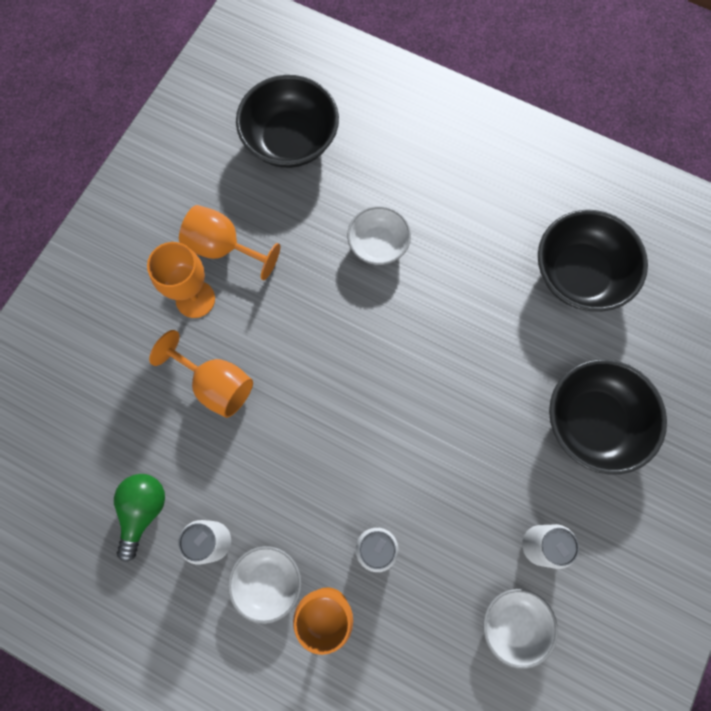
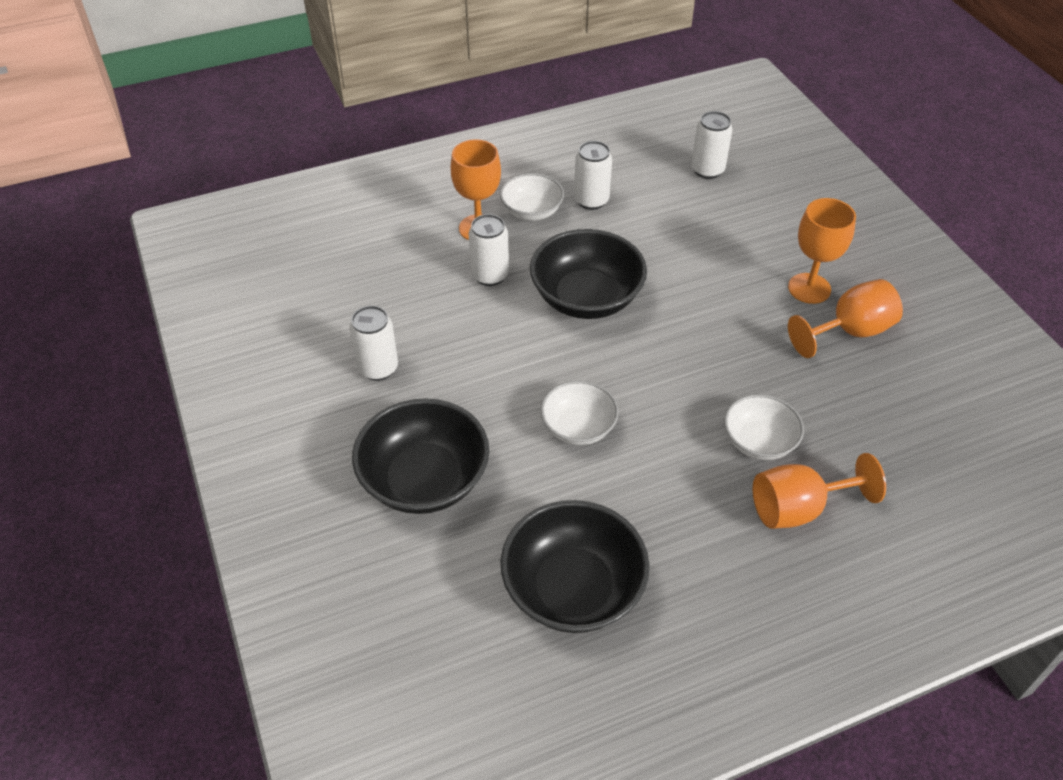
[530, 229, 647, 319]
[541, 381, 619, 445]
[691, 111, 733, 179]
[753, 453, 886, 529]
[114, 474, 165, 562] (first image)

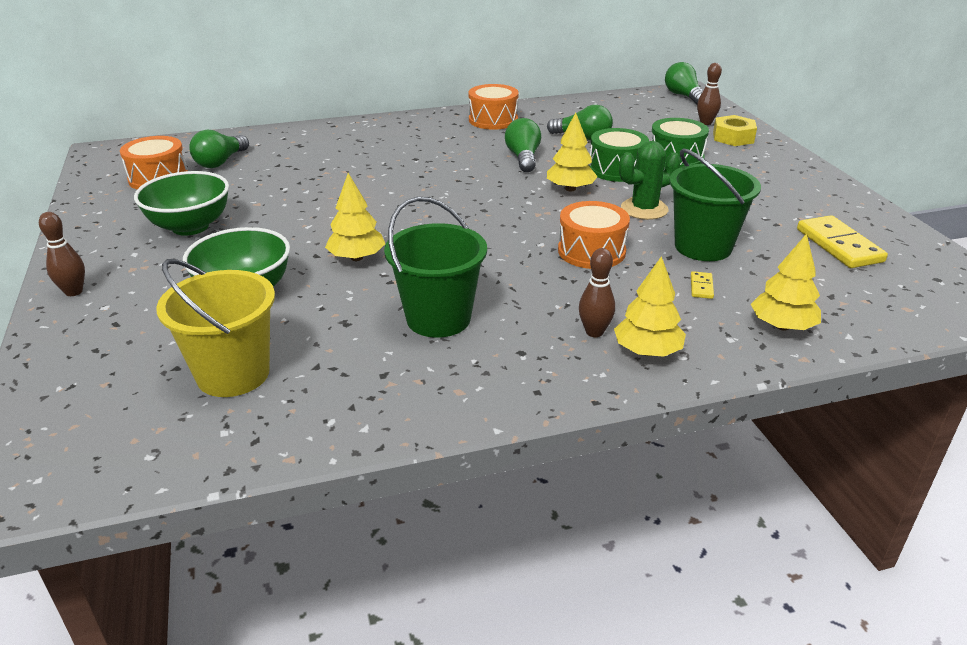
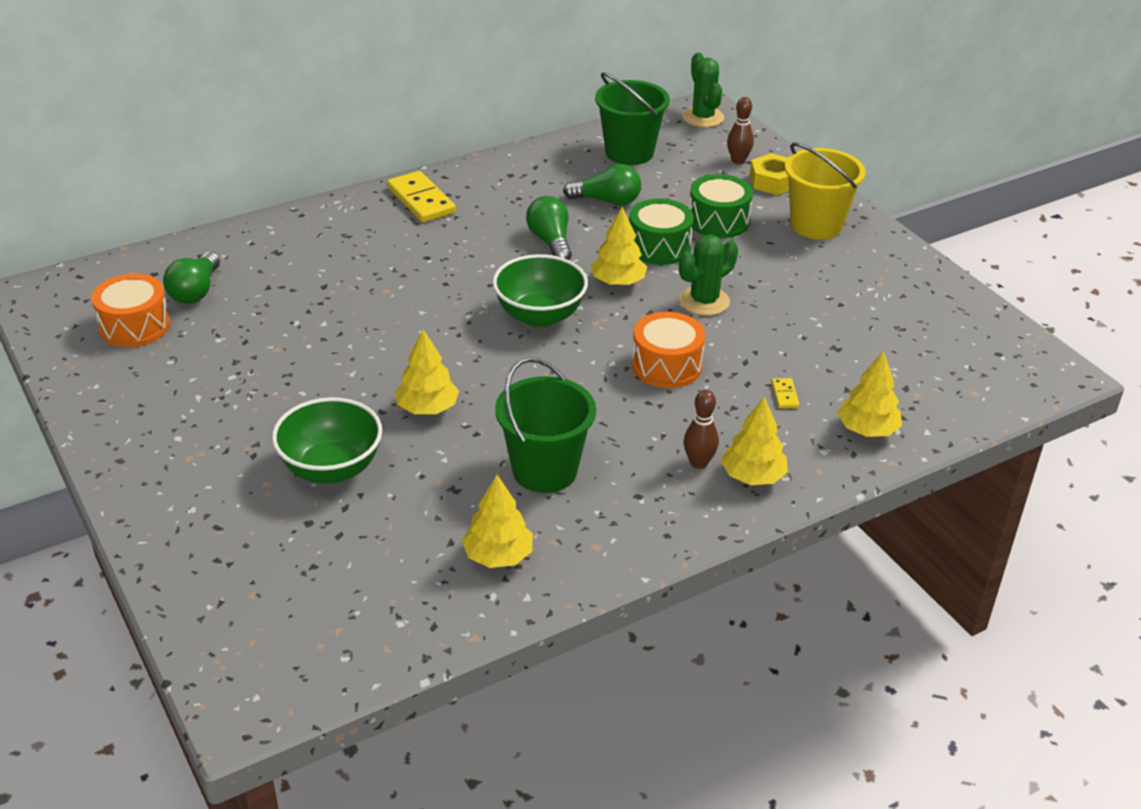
[387, 171, 456, 222]
[462, 475, 533, 568]
[493, 254, 588, 327]
[595, 72, 670, 165]
[682, 52, 724, 127]
[785, 143, 866, 240]
[39, 212, 85, 296] (first image)
[468, 84, 519, 130] (first image)

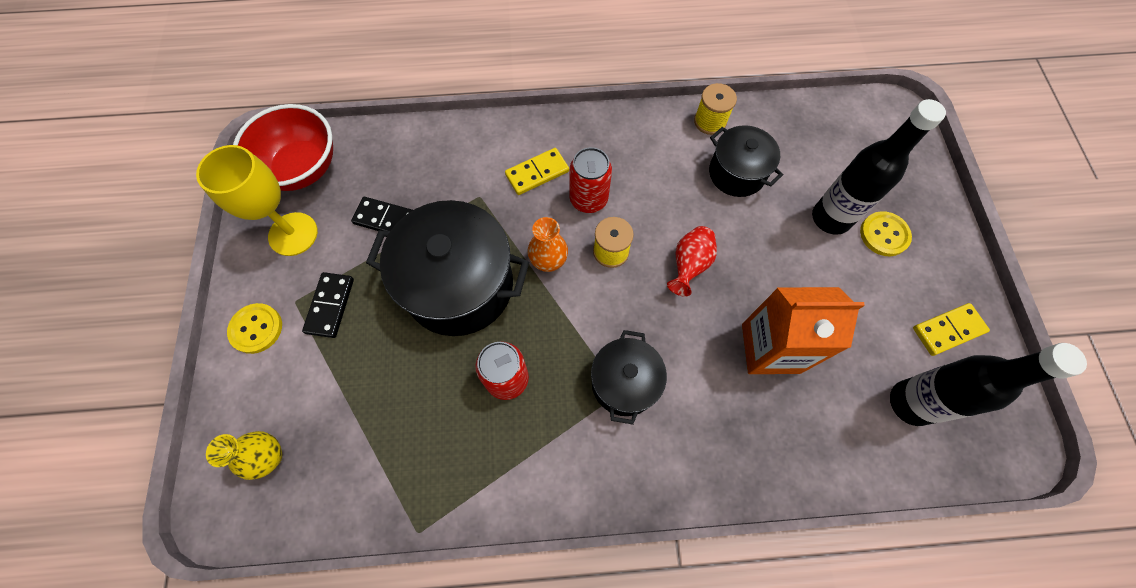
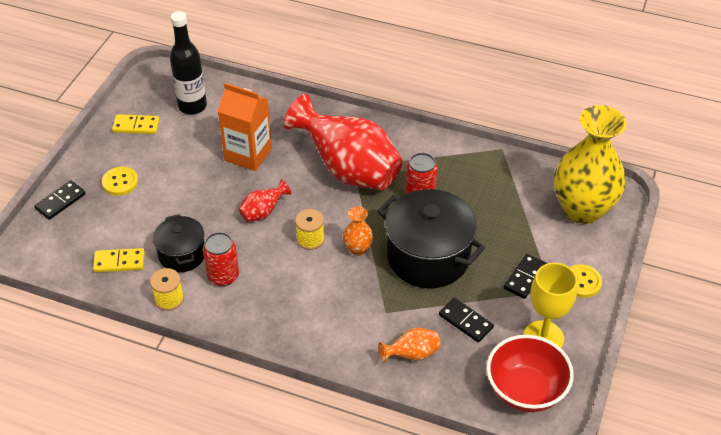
[34, 180, 86, 220]
[93, 248, 145, 272]
[203, 232, 239, 286]
[283, 94, 403, 190]
[378, 328, 440, 362]
[554, 105, 627, 224]
[812, 99, 946, 235] (first image)

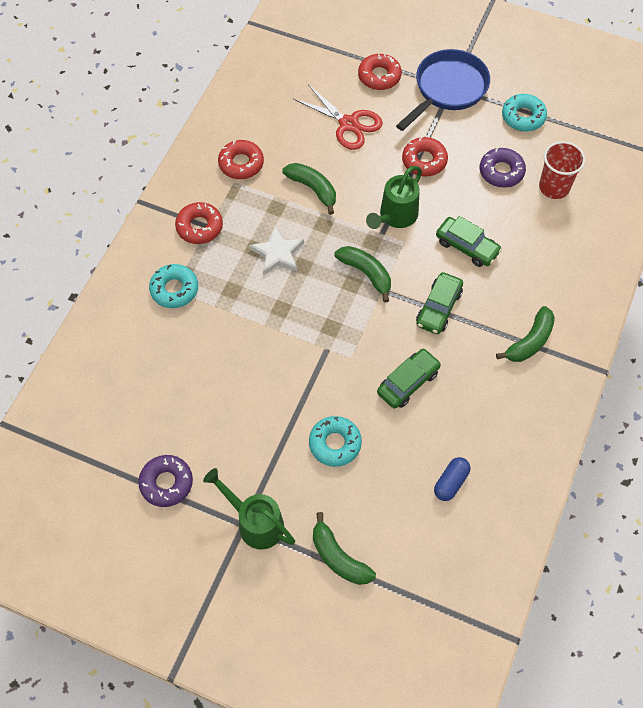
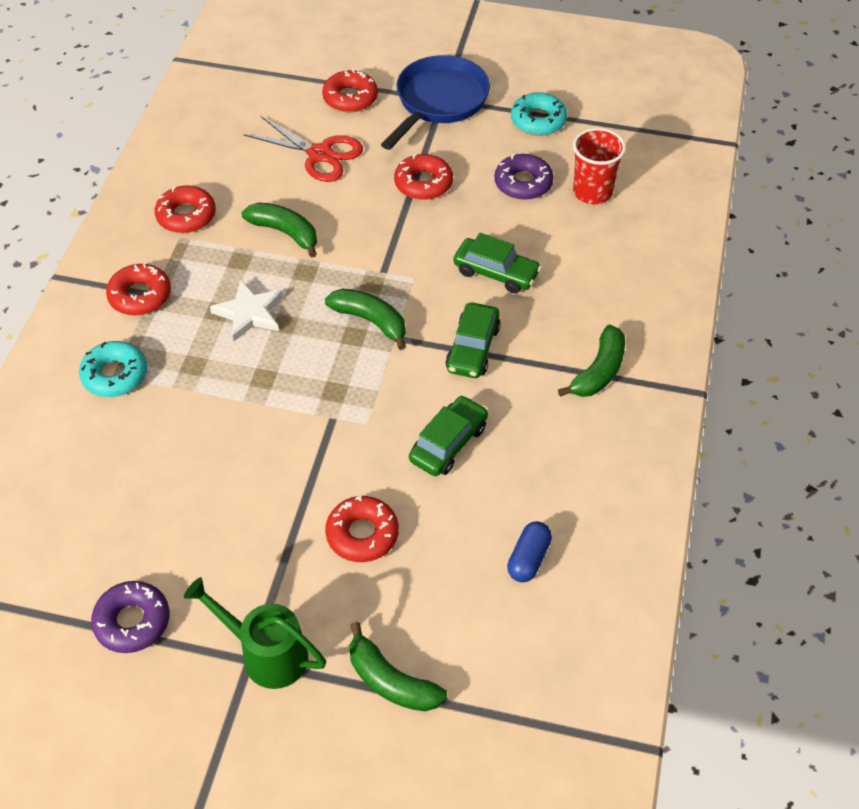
[325, 496, 399, 562]
[366, 166, 422, 229] (first image)

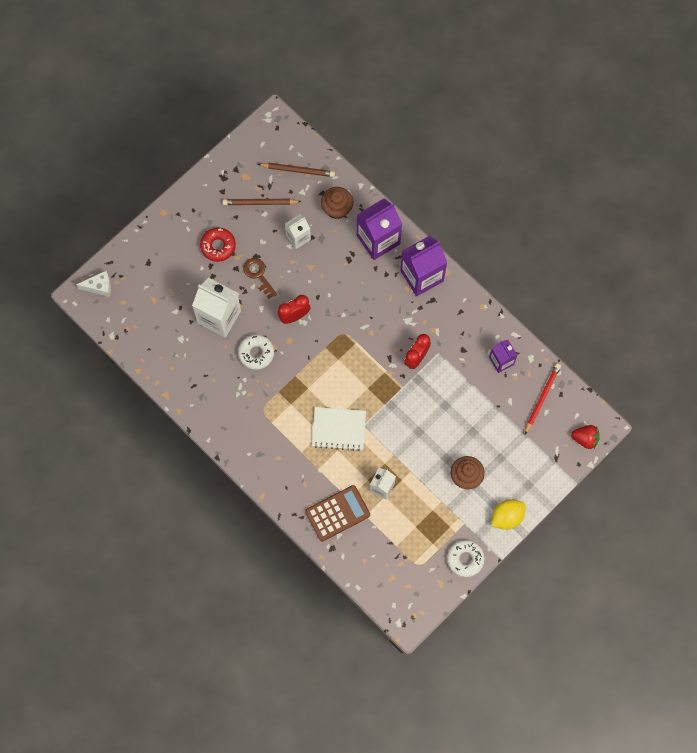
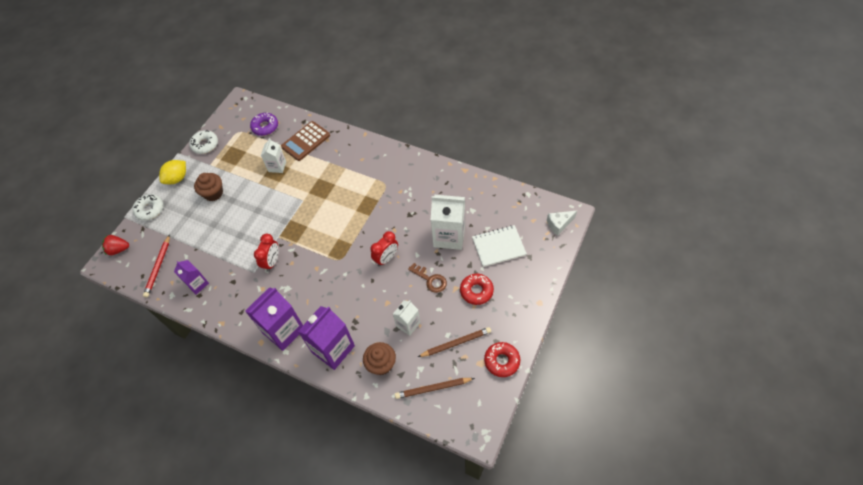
[132, 194, 164, 221]
[250, 112, 278, 136]
[472, 225, 527, 267]
[484, 342, 520, 377]

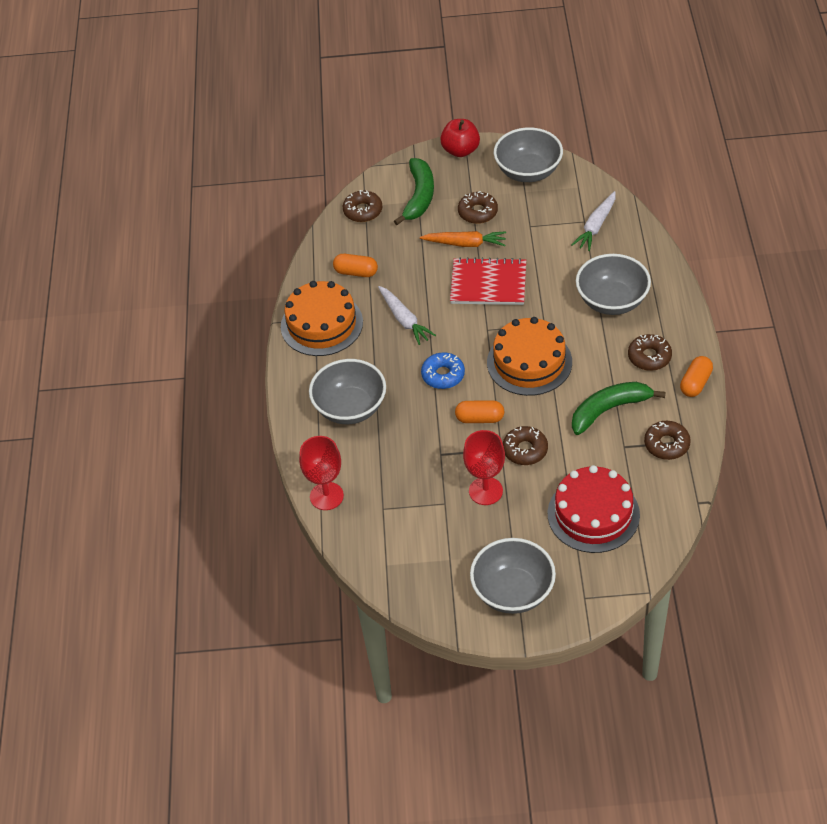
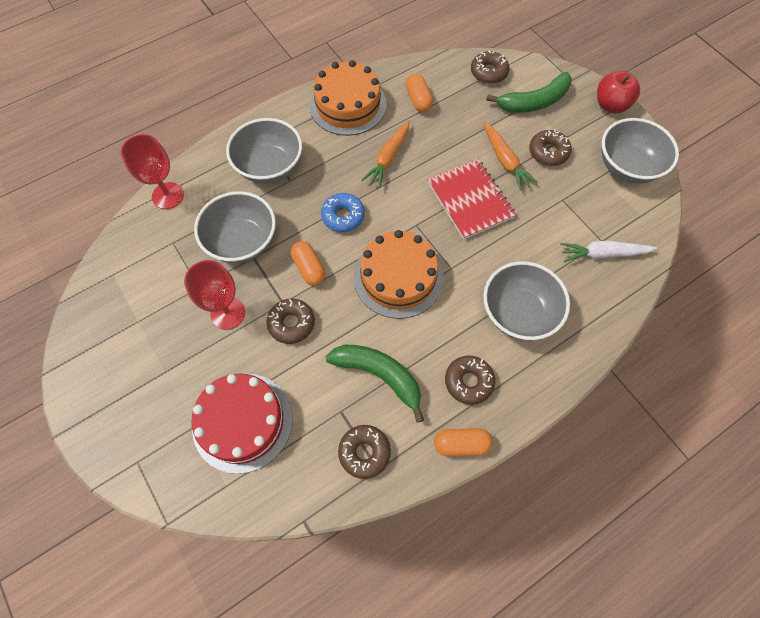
[194, 191, 276, 263]
[362, 120, 409, 188]

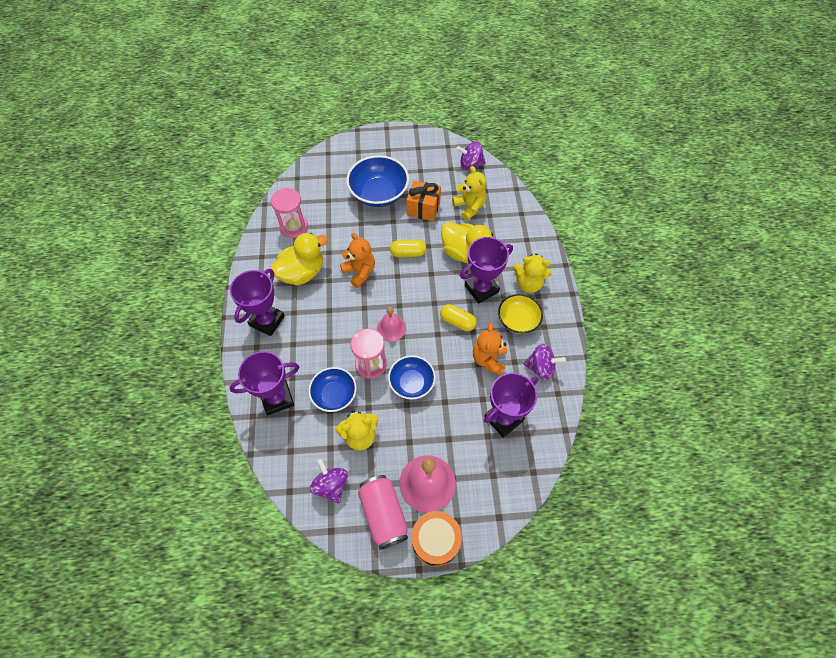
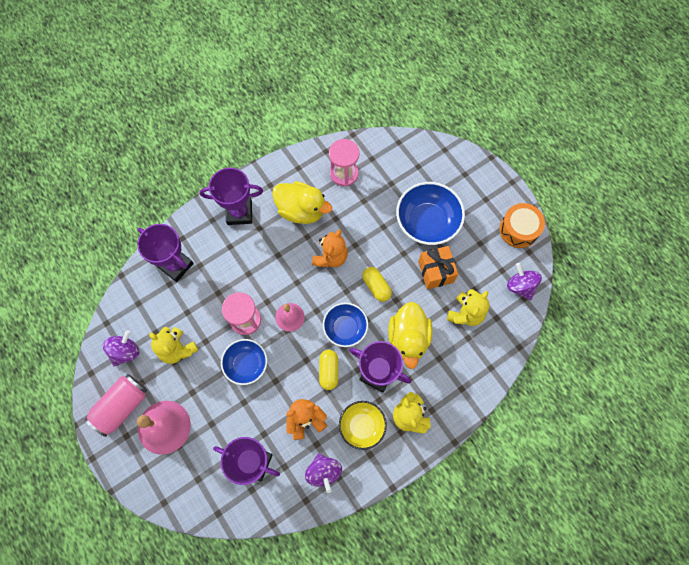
[323, 303, 368, 347]
[499, 203, 545, 248]

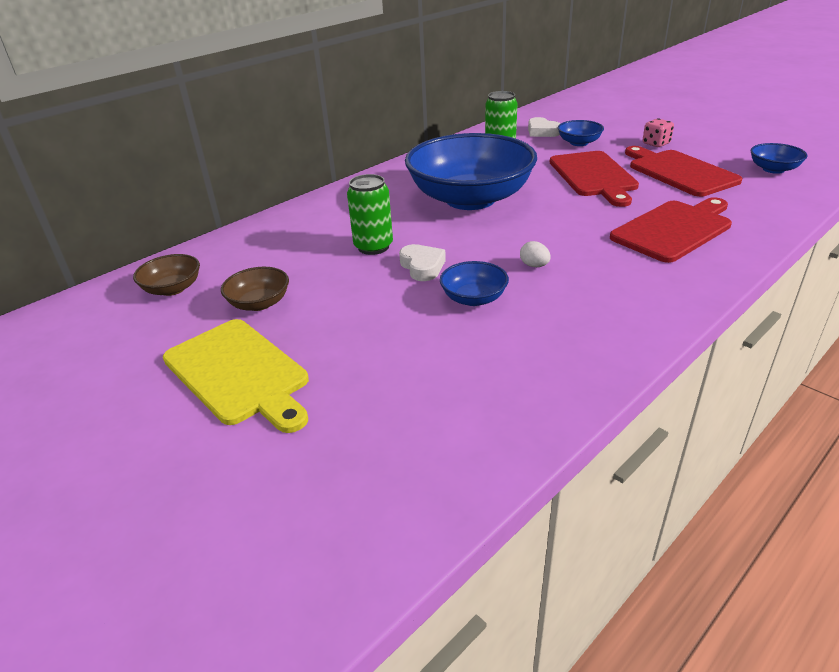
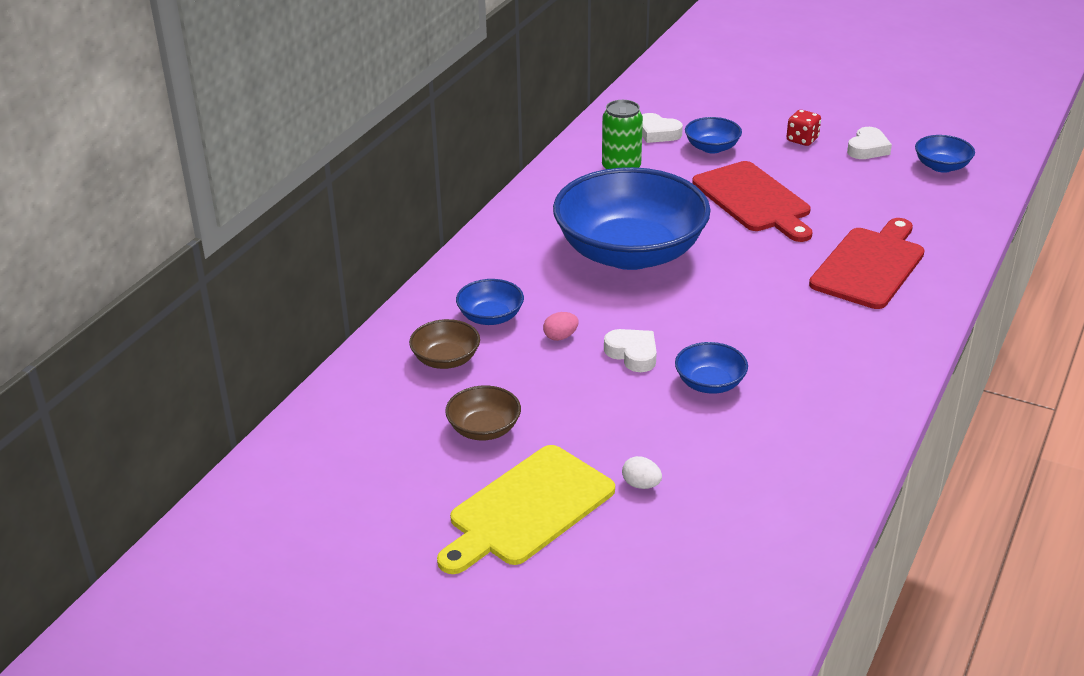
[409, 319, 480, 369]
[437, 445, 615, 574]
[456, 279, 524, 325]
[543, 312, 579, 341]
[622, 456, 662, 489]
[786, 110, 821, 146]
[847, 127, 892, 159]
[625, 146, 743, 197] (first image)

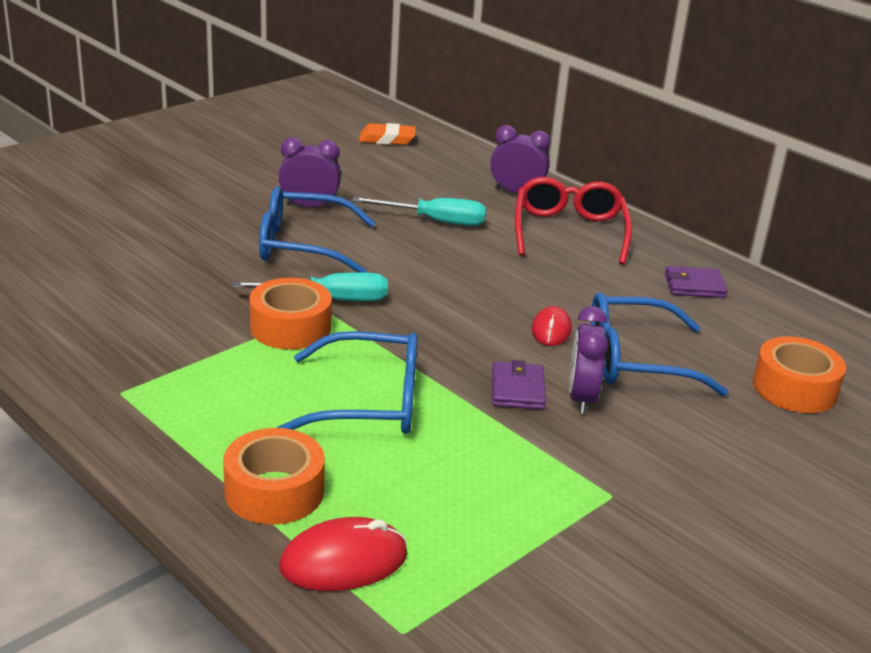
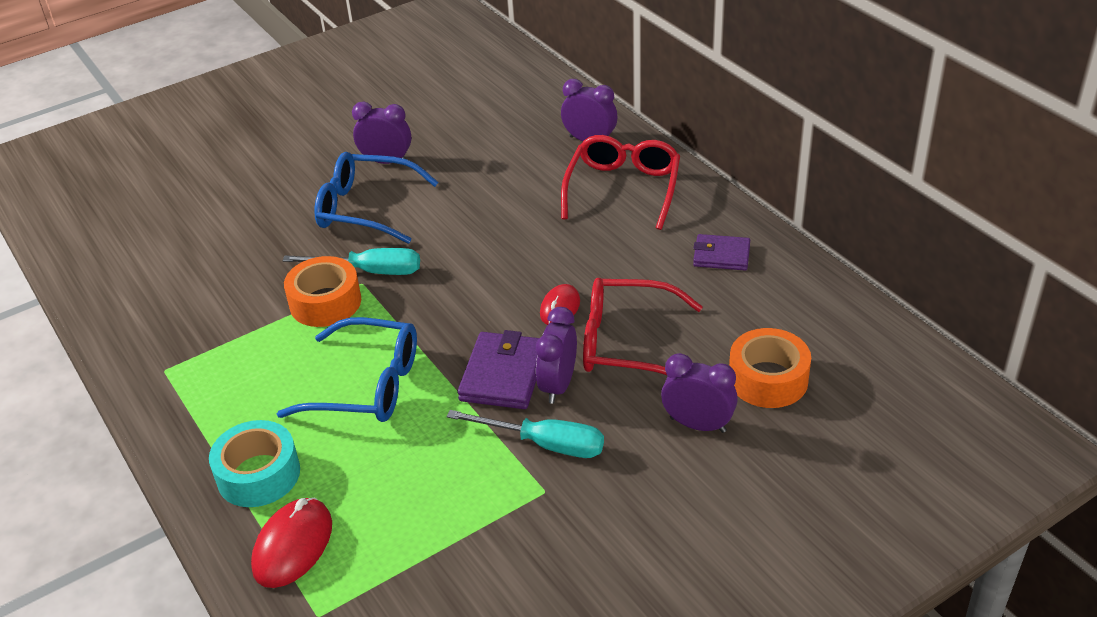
[209, 420, 300, 507]
[251, 498, 332, 588]
[447, 410, 604, 458]
[458, 330, 539, 409]
[583, 278, 703, 375]
[661, 353, 738, 433]
[359, 123, 416, 145] (first image)

